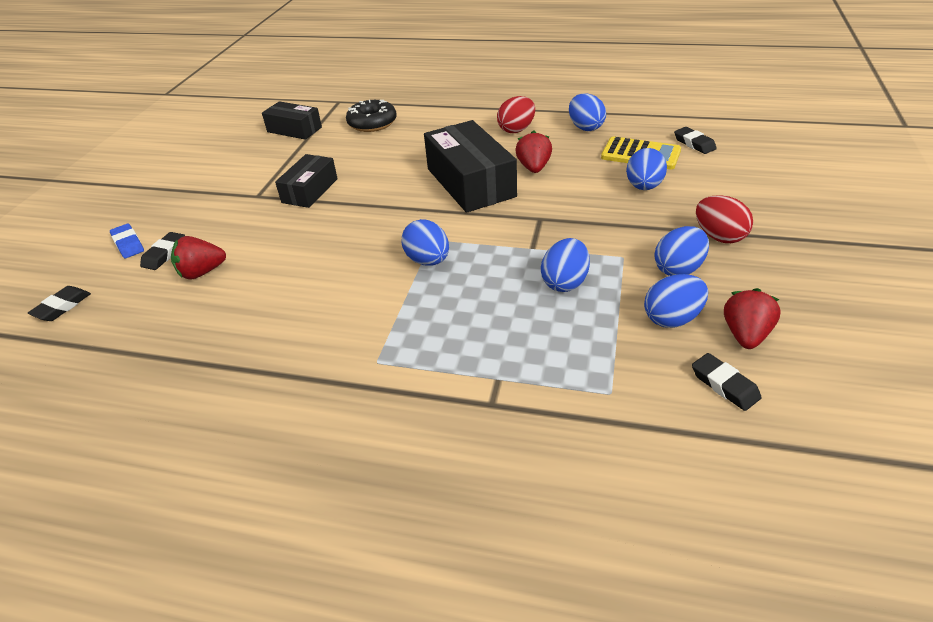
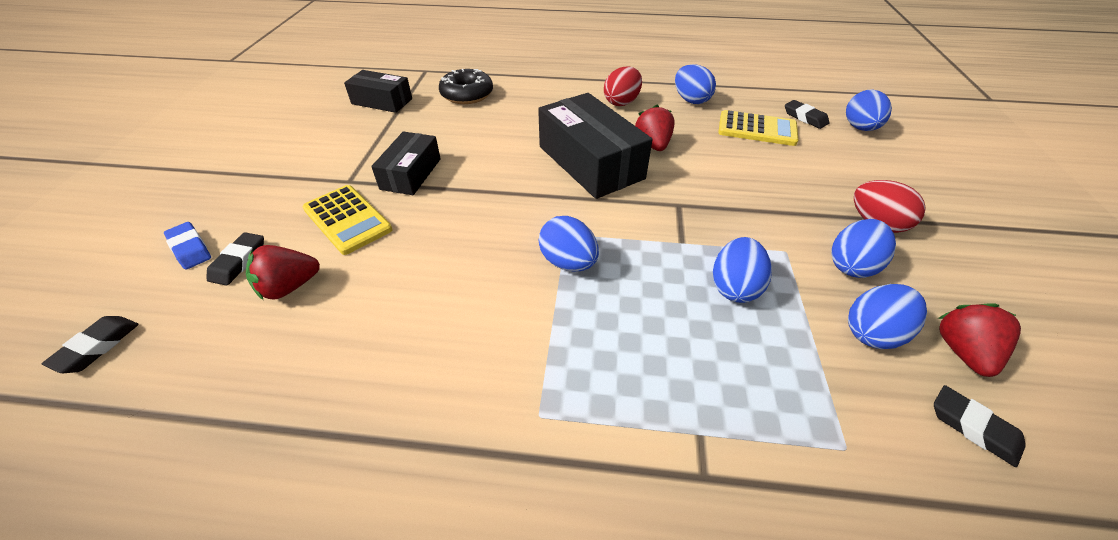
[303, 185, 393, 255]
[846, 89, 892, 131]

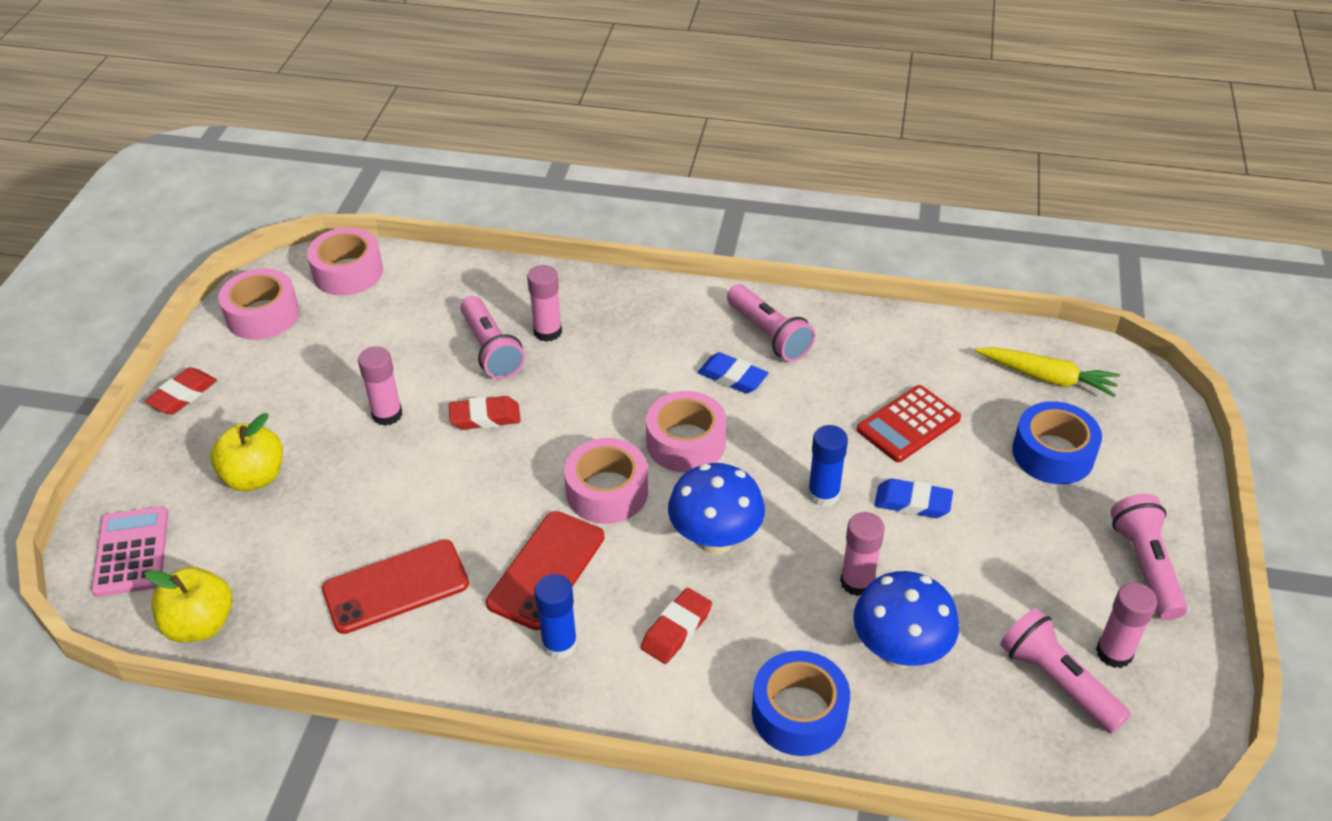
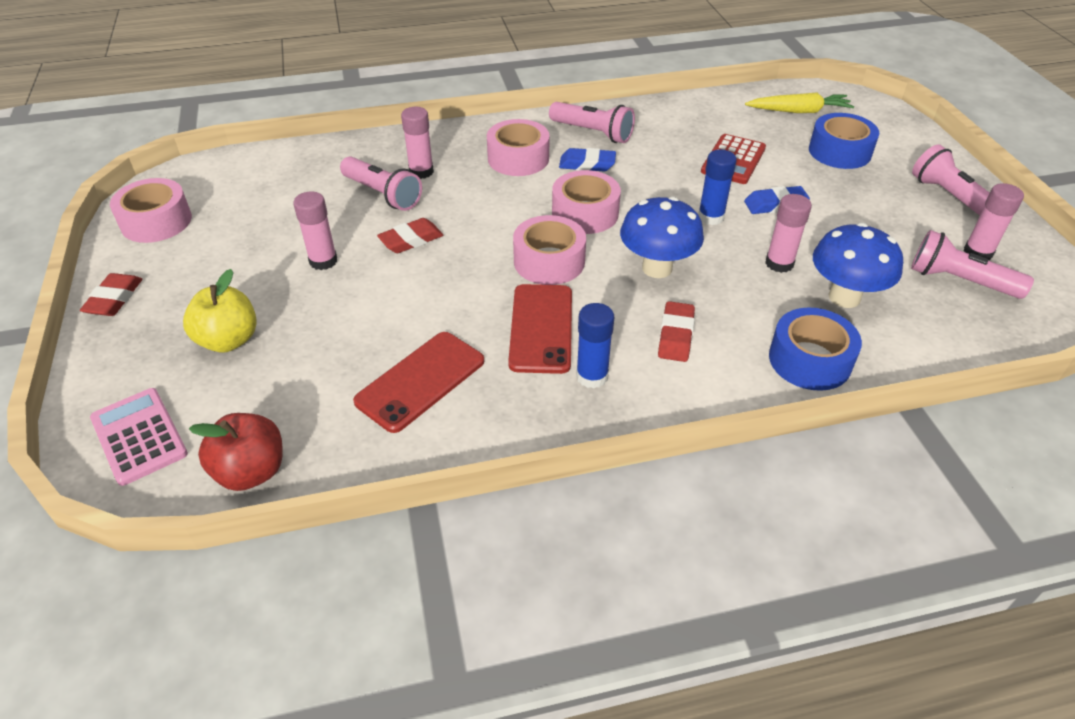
[189, 413, 283, 491]
[487, 119, 550, 176]

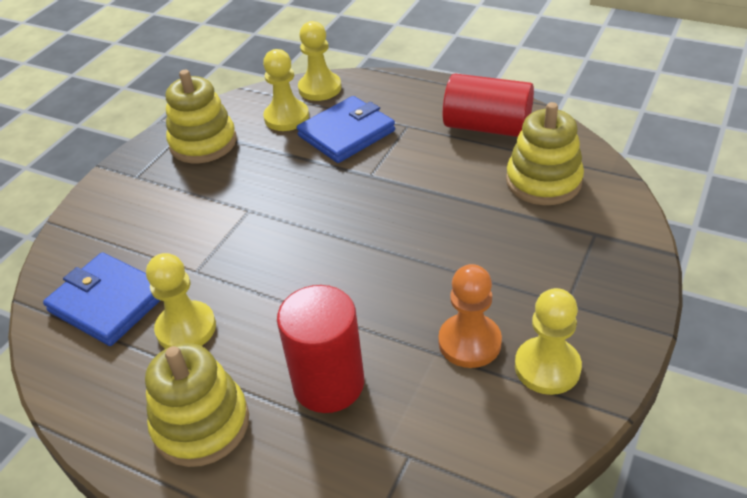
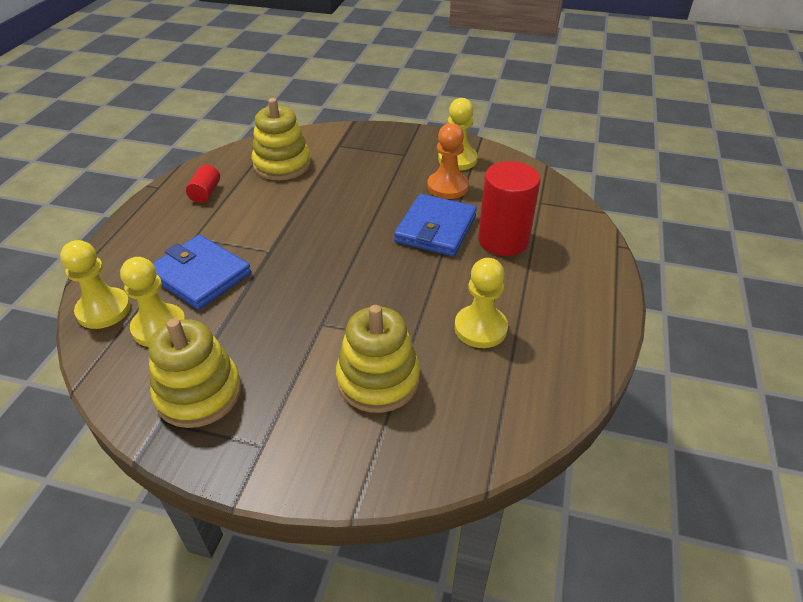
[186, 165, 220, 203]
[336, 305, 420, 413]
[394, 194, 477, 257]

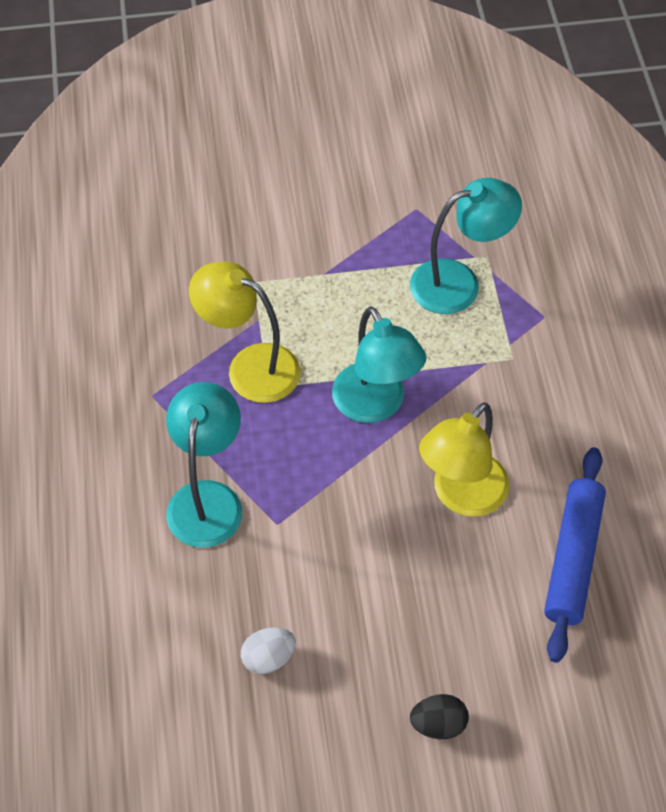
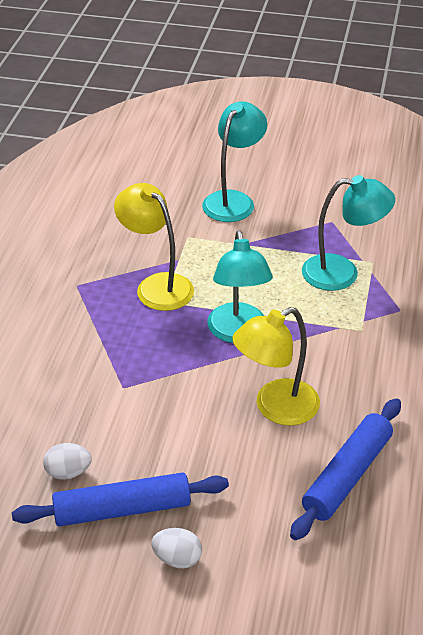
[12, 472, 229, 527]
[151, 528, 202, 568]
[202, 101, 267, 222]

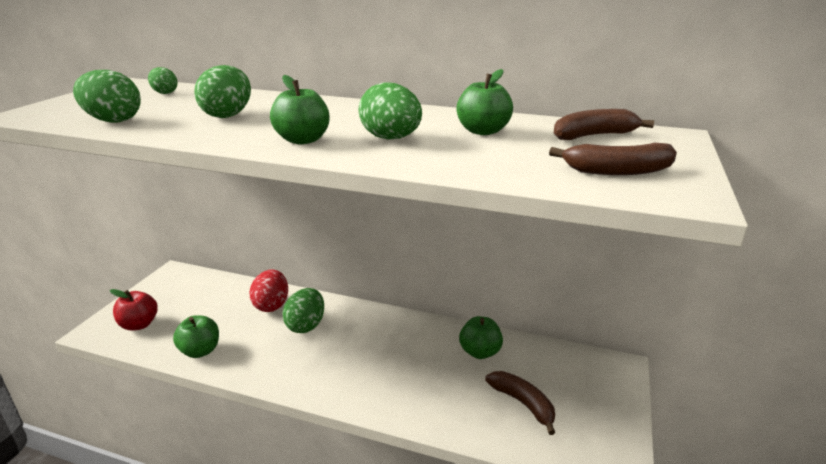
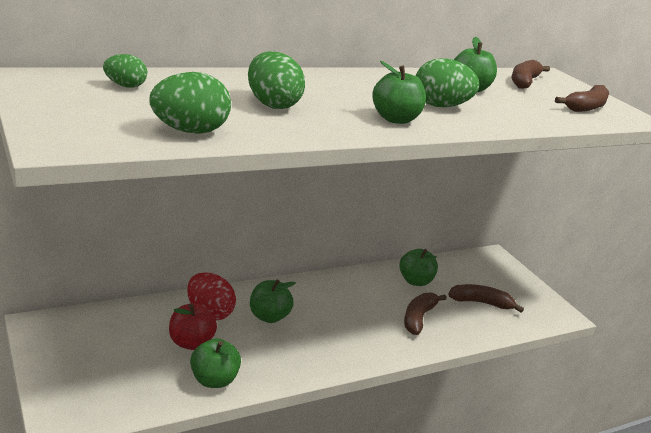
[169, 303, 217, 350]
[250, 280, 296, 323]
[404, 292, 447, 335]

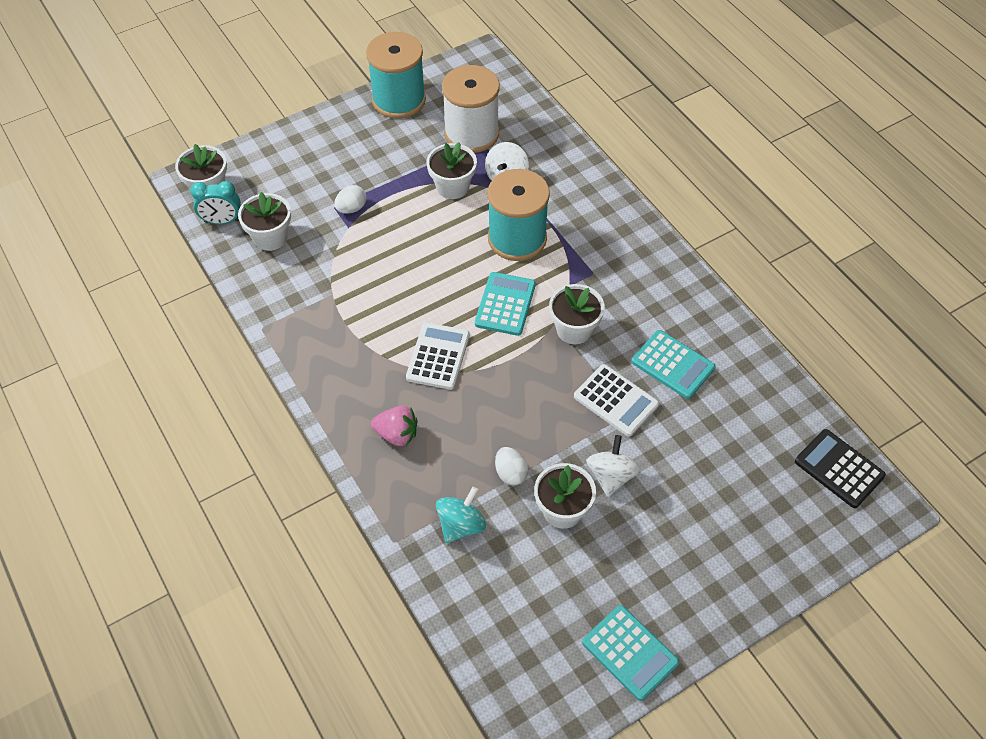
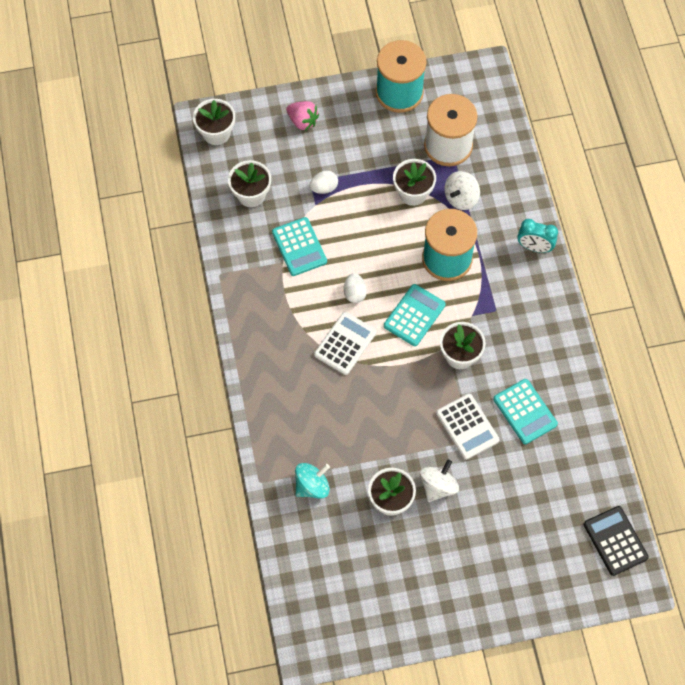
[272, 217, 327, 276]
[286, 101, 319, 131]
[344, 273, 367, 303]
[517, 219, 558, 253]

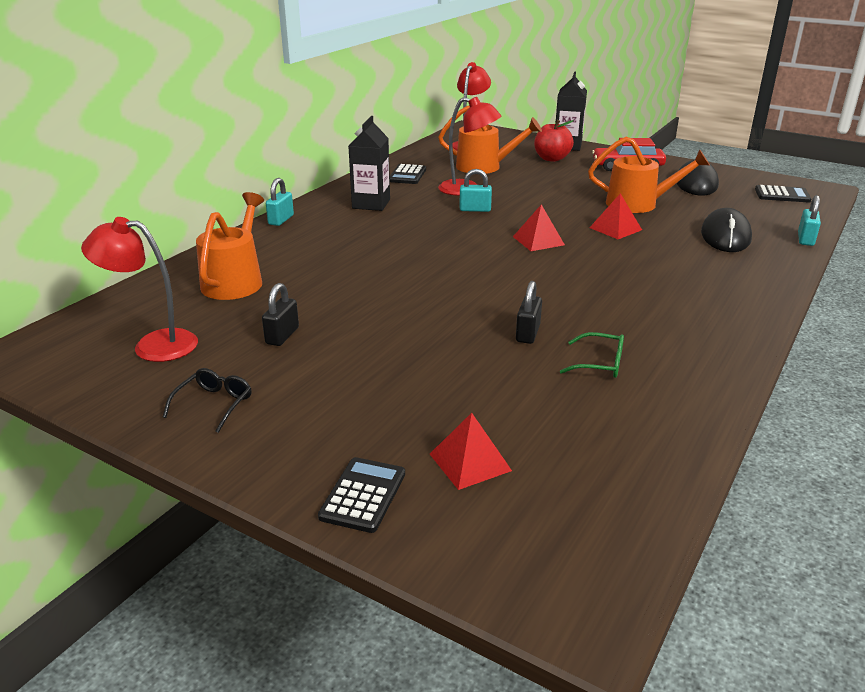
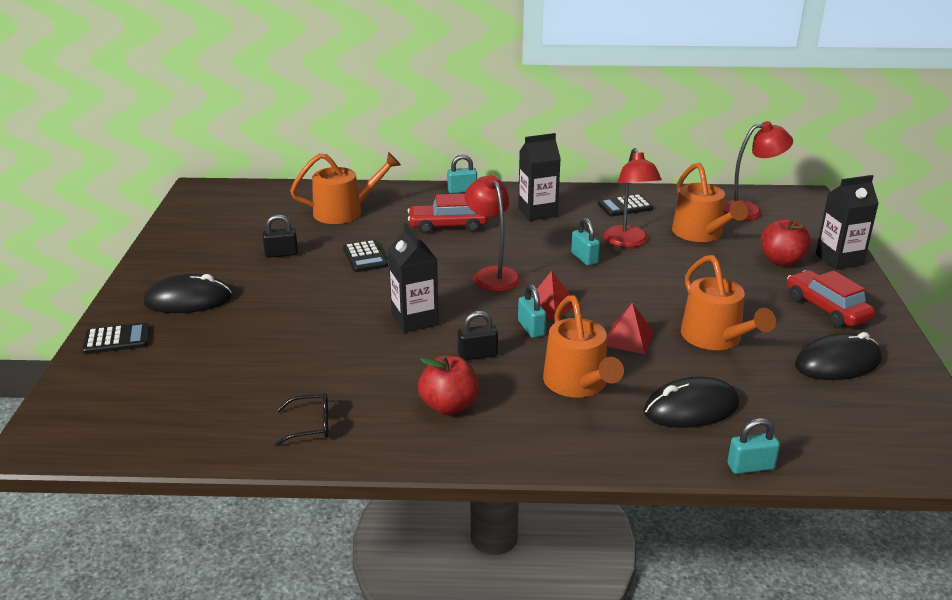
[144, 274, 232, 313]
[274, 393, 329, 446]
[343, 240, 388, 272]
[388, 223, 439, 333]
[408, 194, 488, 234]
[418, 355, 479, 415]
[458, 311, 498, 360]
[465, 175, 521, 292]
[518, 284, 546, 338]
[543, 295, 624, 398]
[430, 413, 512, 490] (first image)
[560, 332, 624, 378] (first image)

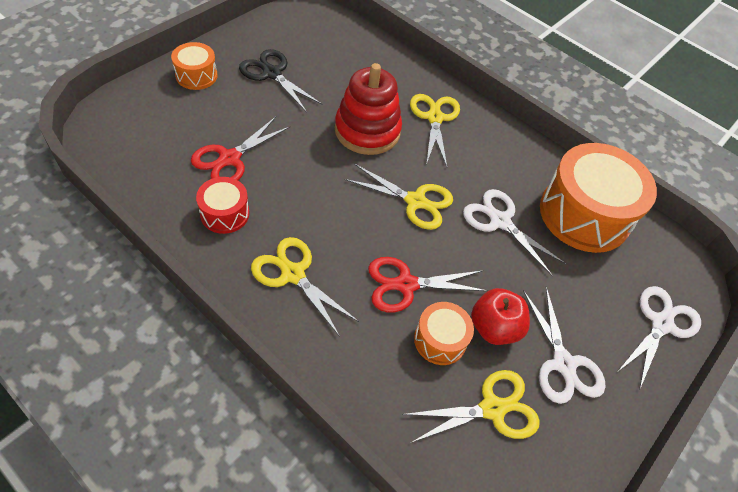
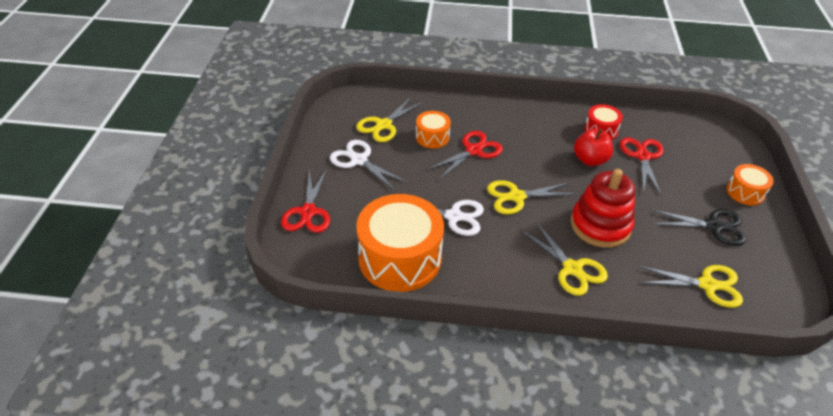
[281, 169, 330, 233]
[574, 129, 613, 166]
[638, 265, 743, 308]

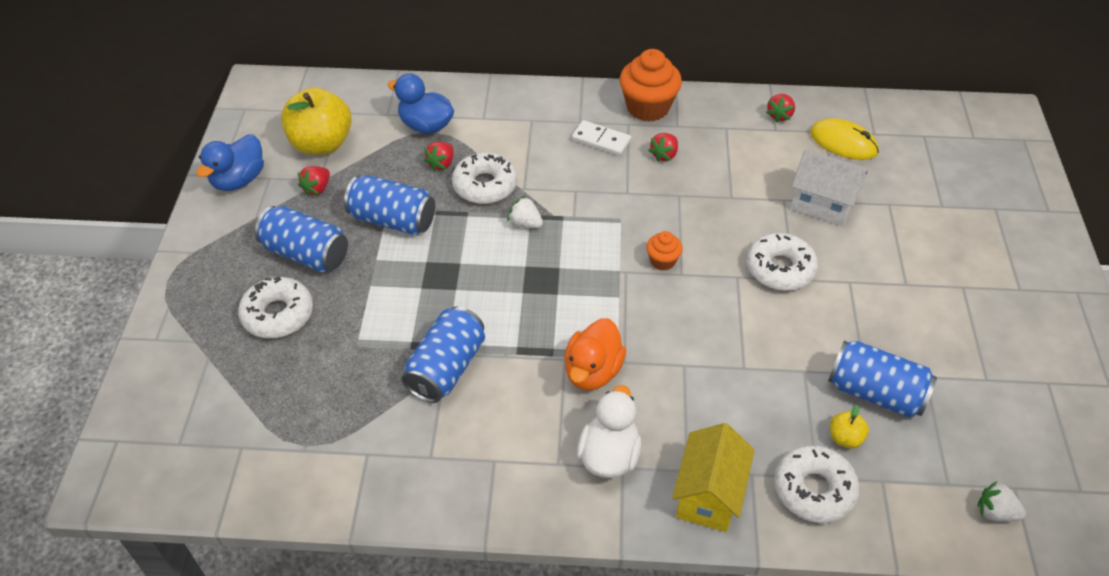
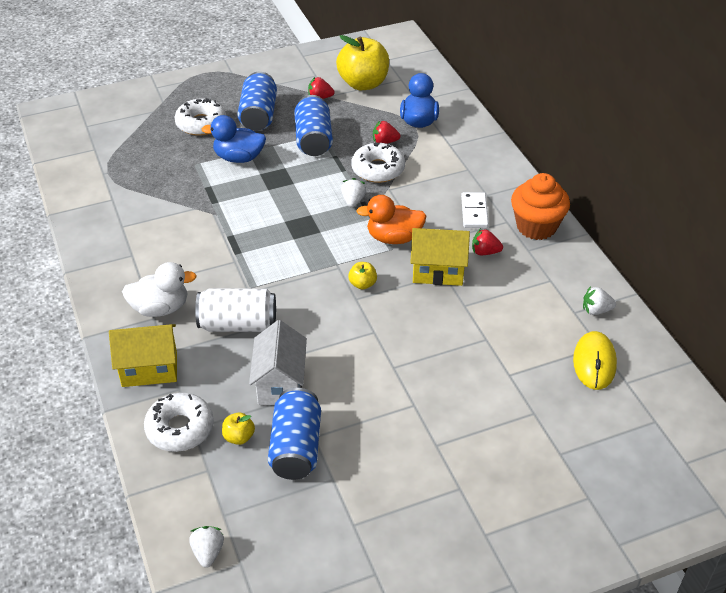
[195, 288, 276, 332]
[202, 115, 266, 163]
[249, 320, 307, 405]
[348, 262, 377, 290]
[356, 195, 426, 244]
[410, 228, 470, 286]
[583, 286, 616, 315]
[402, 306, 485, 403] (first image)
[747, 233, 818, 291] (first image)

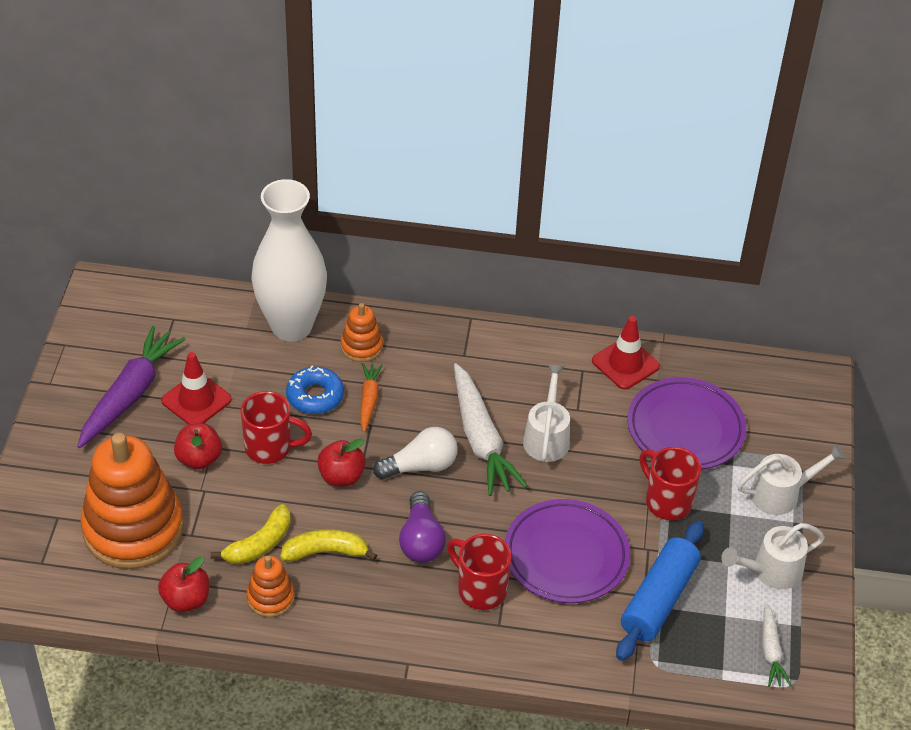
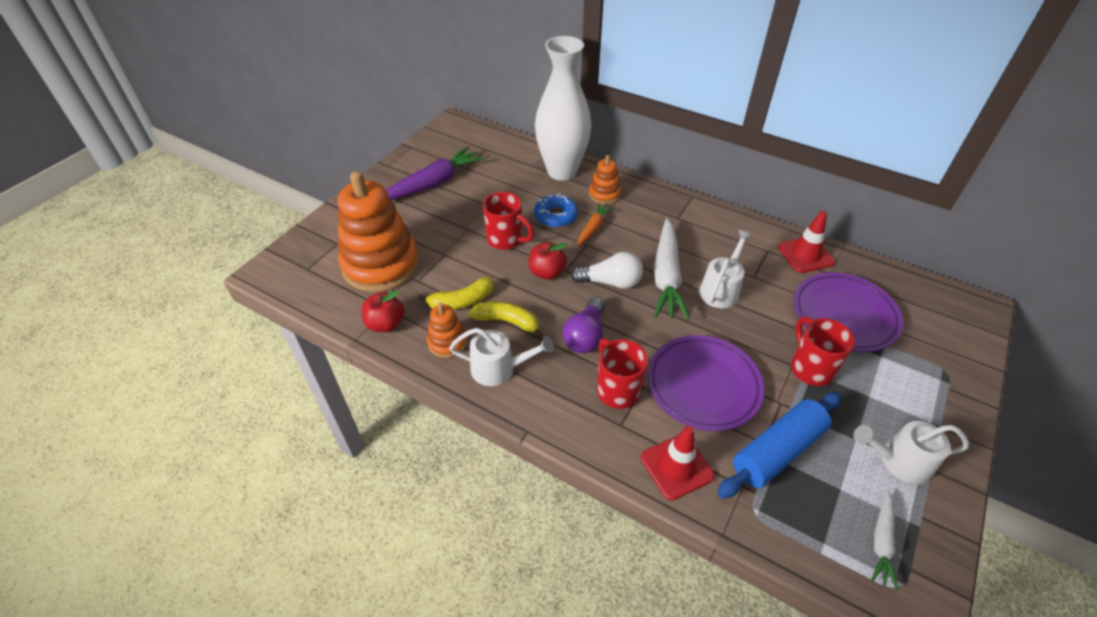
[449, 328, 554, 386]
[641, 426, 714, 501]
[174, 423, 222, 469] (first image)

